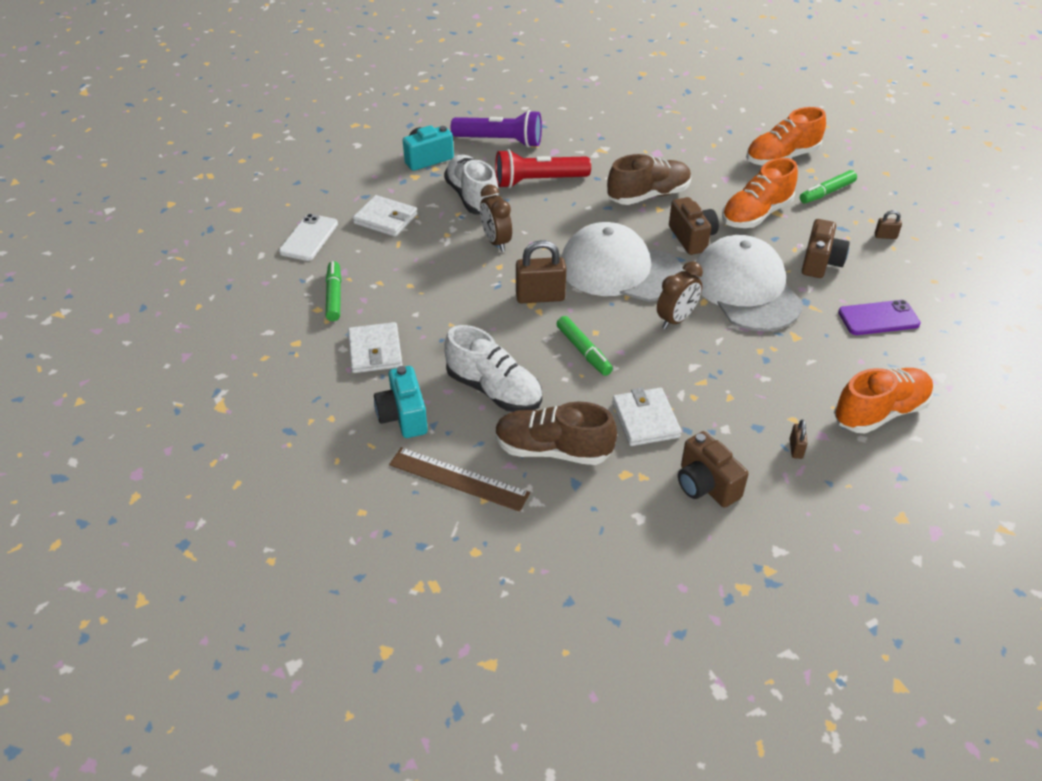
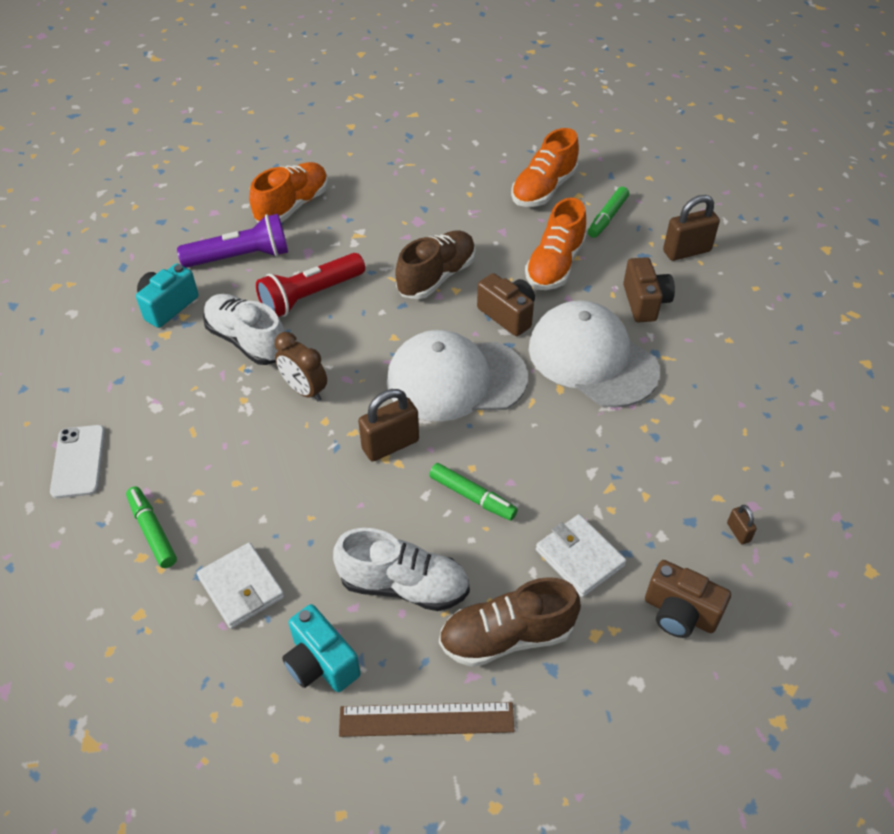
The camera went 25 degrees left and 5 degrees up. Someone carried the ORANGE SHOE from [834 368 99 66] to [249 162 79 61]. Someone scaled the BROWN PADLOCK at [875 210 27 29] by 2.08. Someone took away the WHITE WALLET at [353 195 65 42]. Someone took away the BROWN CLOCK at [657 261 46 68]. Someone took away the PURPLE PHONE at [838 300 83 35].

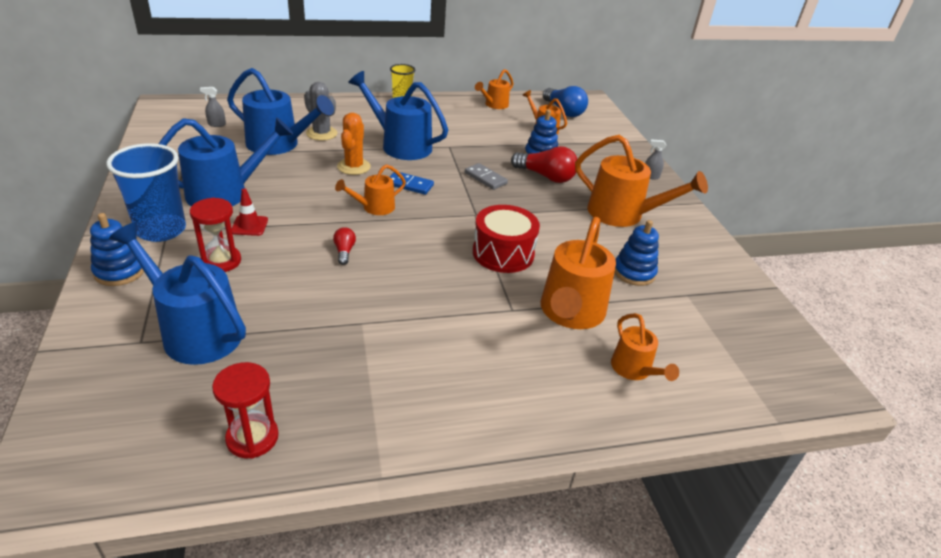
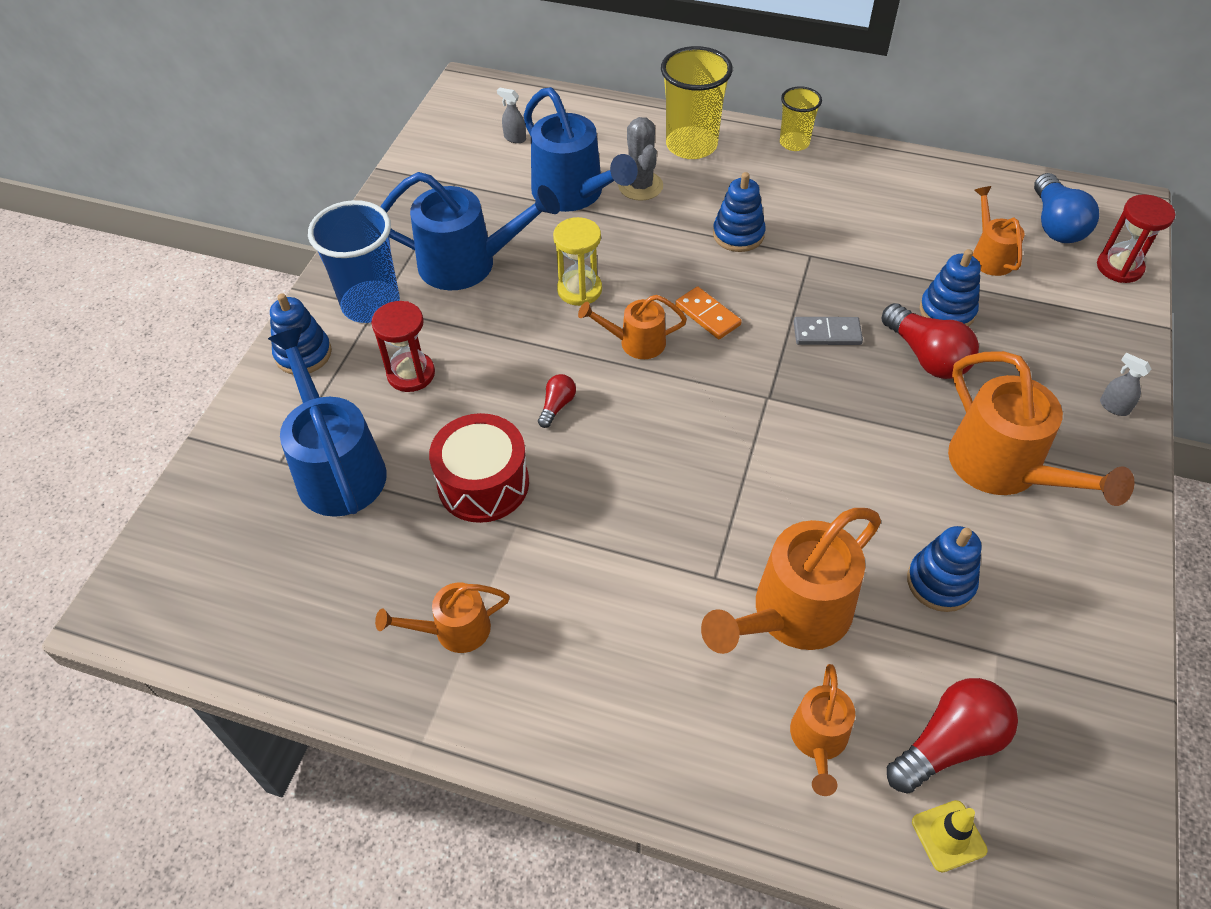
The camera went 35 degrees right and 15 degrees up. Someone carried the ORANGE WATERING CAN from [475 69 38 40] to [375 583 135 70]. Someone carried the RED DRUM from [473 205 67 68] to [429 413 100 110]. Someone put down the YELLOW HOURGLASS at [553 217 49 89]. Someone put down the YELLOW CUP at [661 46 72 113]. Someone repainted the BLUE DOMINO at [390 172 44 23], which became the ORANGE DOMINO at [675 287 67 52]. Someone swapped the BLUE WATERING CAN at [348 71 100 89] for the BLUE STACKING TOY at [713 172 53 80]. Someone rotated the GREY DOMINO at [465 163 43 27] by 75 degrees counterclockwise. Someone put down the RED LIGHT BULB at [887 678 131 116]. Someone put down the YELLOW TRAFFIC CONE at [912 800 75 72]. Someone carried the RED HOURGLASS from [212 362 67 97] to [1097 194 78 89]. Someone took away the RED TRAFFIC CONE at [231 188 37 48]. Someone took away the ORANGE CACTUS at [337 113 34 62].

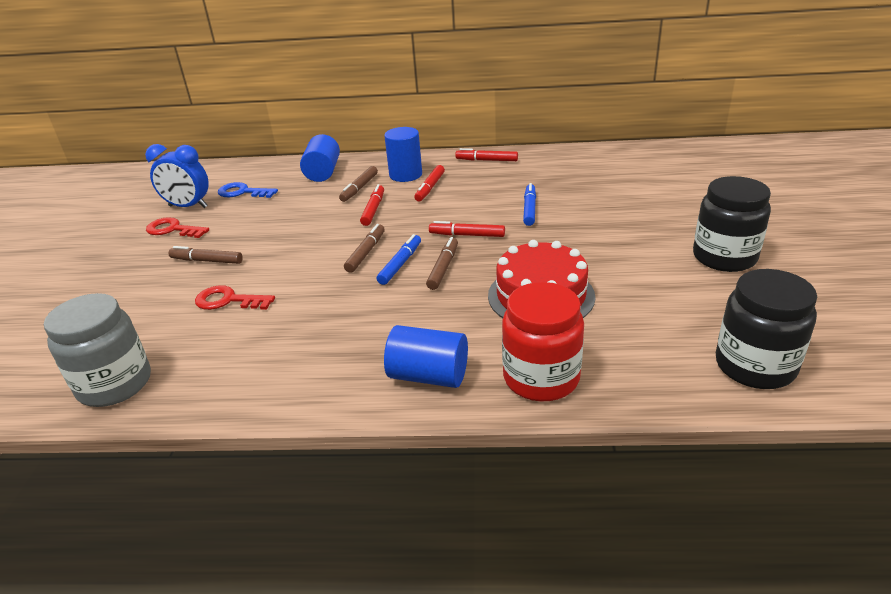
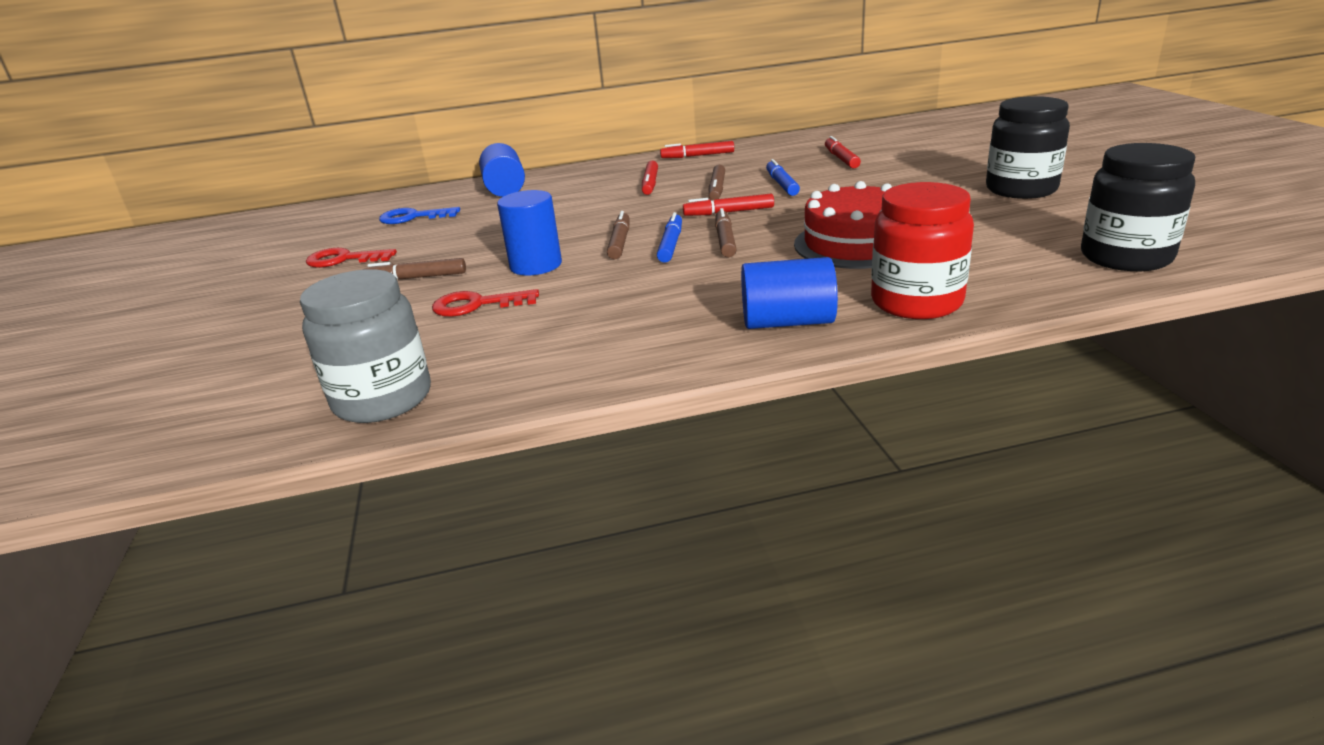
The camera went 15 degrees left and 5 degrees down. Someone carried the BLUE CYLINDER from [384 127 38 55] to [497 190 65 85]. Someone carried the BROWN MARKER from [339 166 39 36] to [709 165 16 35]. Someone carried the RED MARKER from [360 184 24 42] to [825 136 36 32]. Someone took away the BLUE CLOCK at [145 144 64 64].

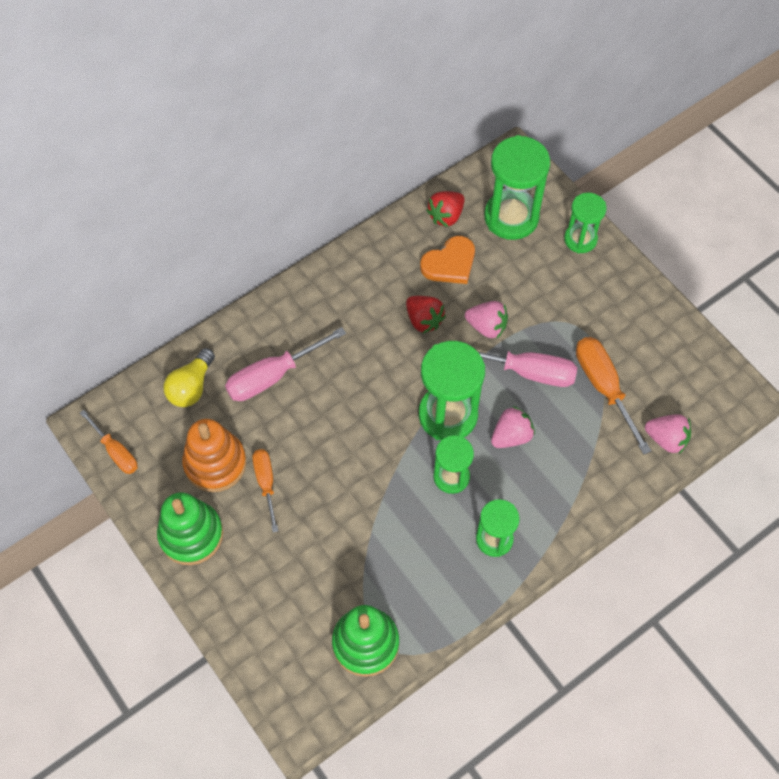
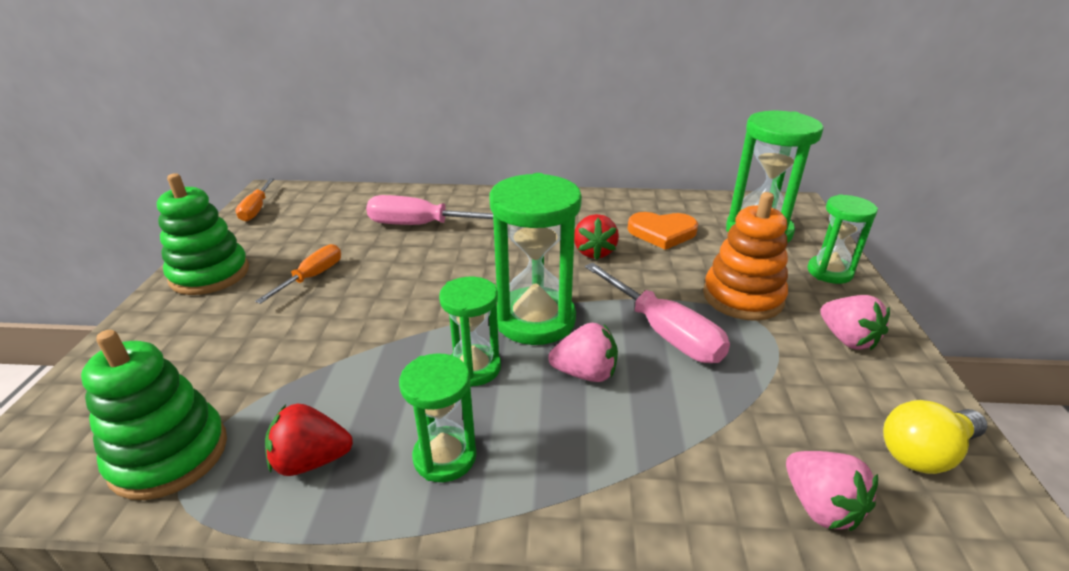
The camera went 40 degrees right and 30 degrees down. Someone carried the RED STRAWBERRY from [426 191 39 36] to [265 404 88 72]. Someone carried the ORANGE STACKING TOY from [182 419 64 73] to [703 192 85 129]. Someone carried the PINK STRAWBERRY from [465 301 43 37] to [820 295 70 55]. Someone carried the YELLOW LIGHT BULB from [163 348 52 59] to [883 400 104 74]. Someone took away the ORANGE SCREWDRIVER at [576 337 75 118].

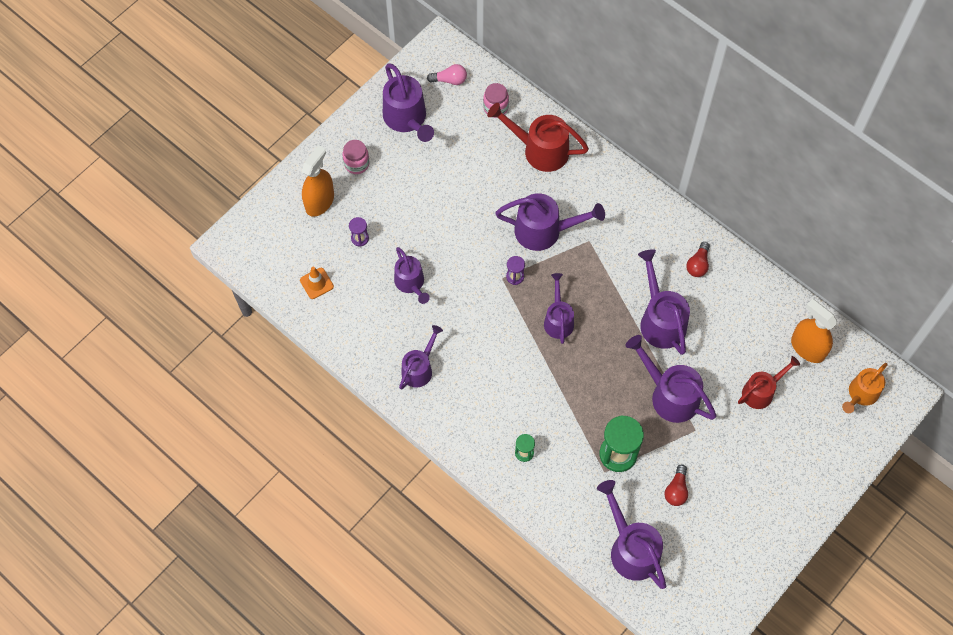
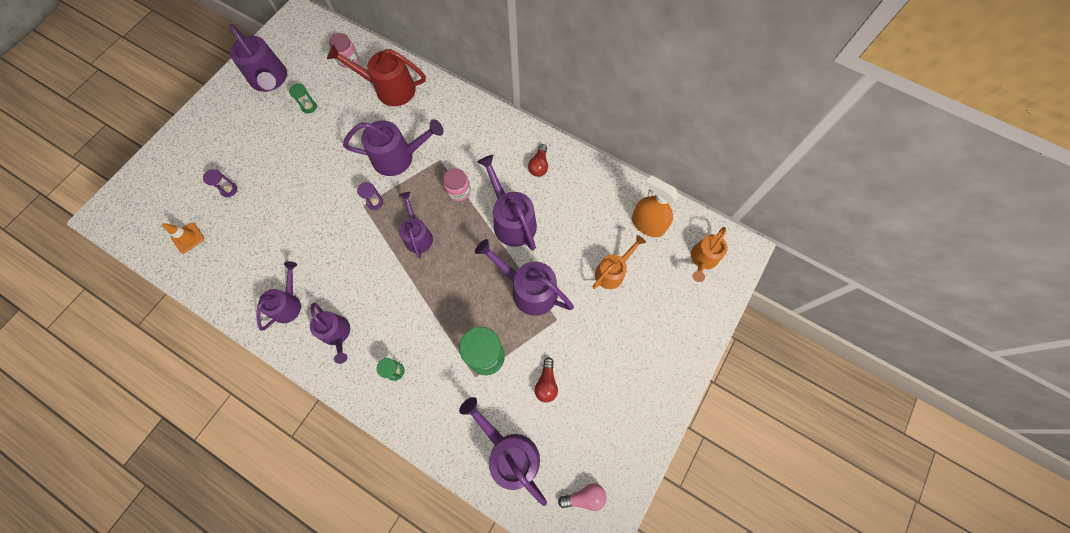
The camera went 10 degrees left and 5 degrees up. Someone put down the GREEN HOURGLASS at [289 84 28 29]. Someone carried the PURPLE WATERING CAN from [394 247 36 57] to [310 303 40 61]. Someone carried the PINK JAR from [342 140 27 34] to [443 168 28 33]. Someone carried the PINK LIGHT BULB from [427 64 40 21] to [558 483 49 28]. Someone repainted the RED WATERING CAN at [738 356 62 53], which became the ORANGE WATERING CAN at [592 235 54 54]. Someone took away the ORANGE SPRAY BOTTLE at [301 145 33 72].

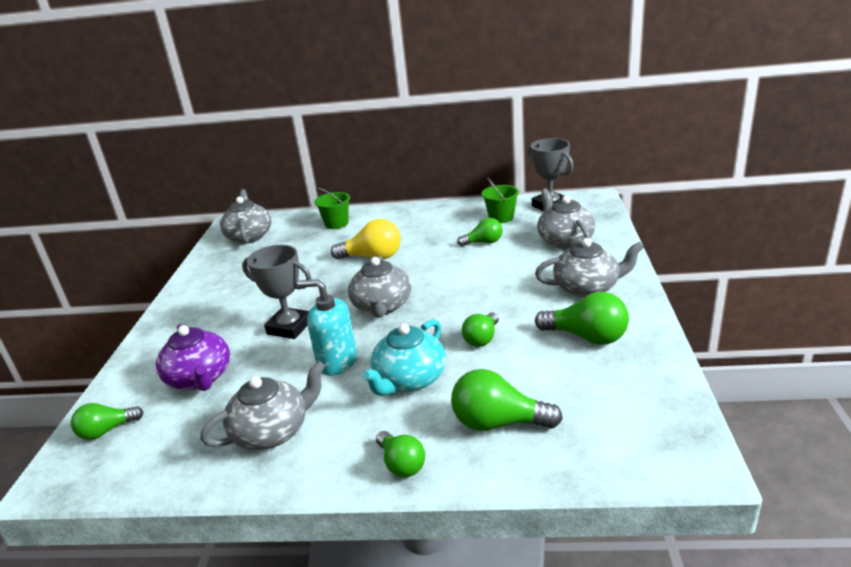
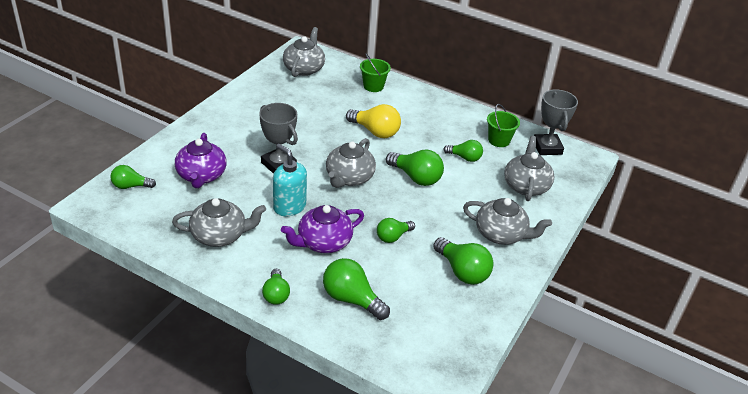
The camera went 20 degrees right and 10 degrees up. Someone repainted the TURQUOISE TEAPOT at [362 319 84 77], which became the PURPLE TEAPOT at [281 205 83 48]. Someone put down the GREEN LIGHT BULB at [386 150 58 36].

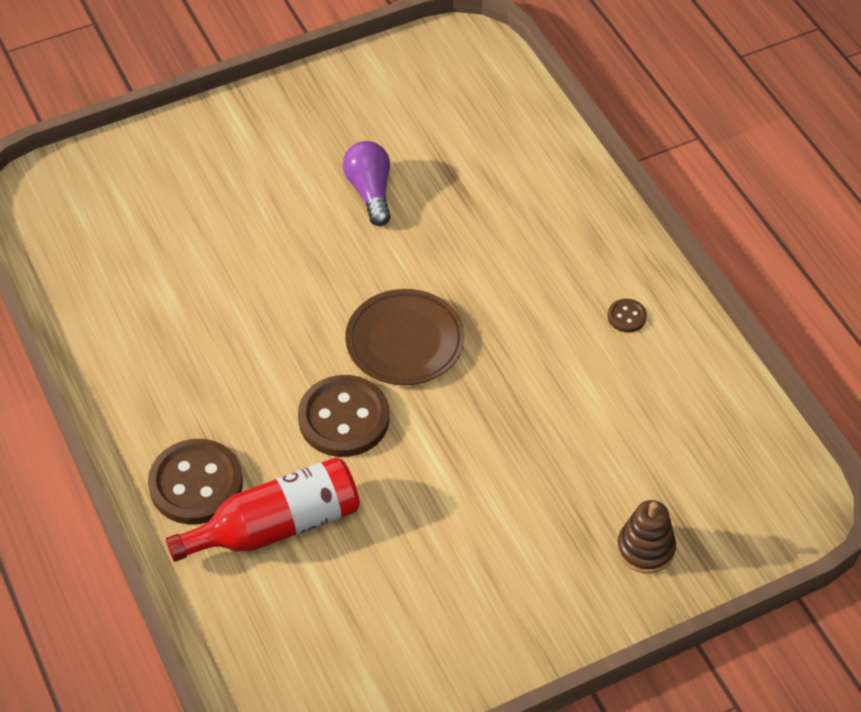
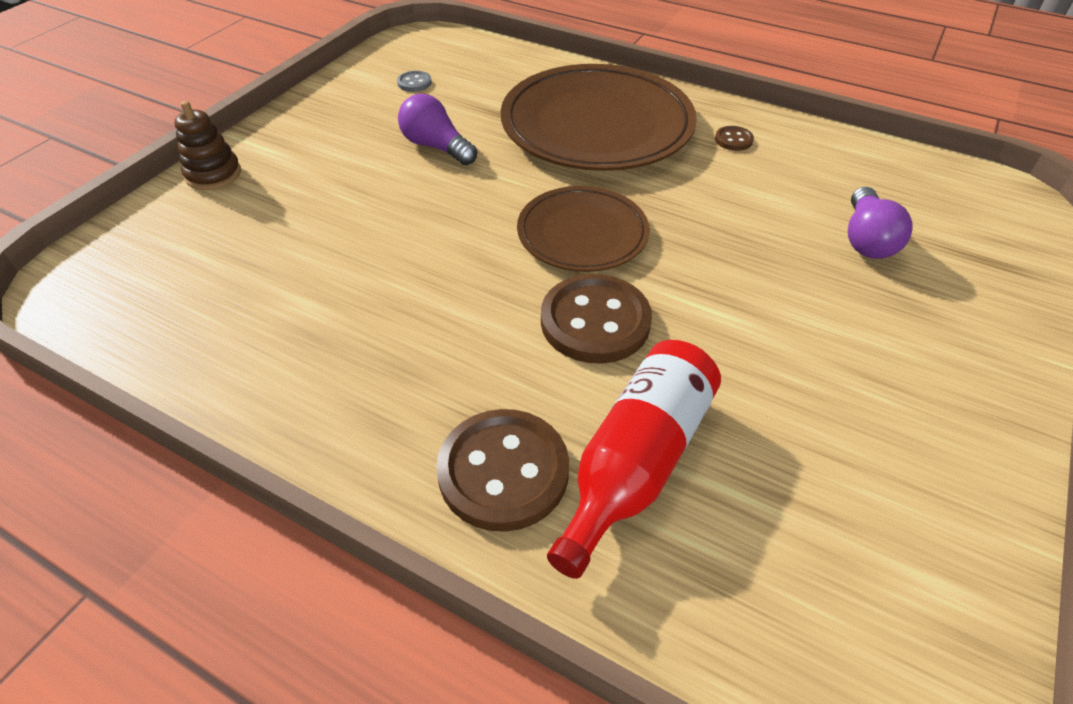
The camera went 35 degrees left and 5 degrees down. Someone carried the BROWN STACKING TOY from [617 500 59 74] to [174 101 67 89]. Someone put down the GREY BUTTON at [397 71 35 21]. Someone put down the BROWN PLATE at [501 64 196 107]. Someone put down the PURPLE LIGHT BULB at [848 187 65 72].

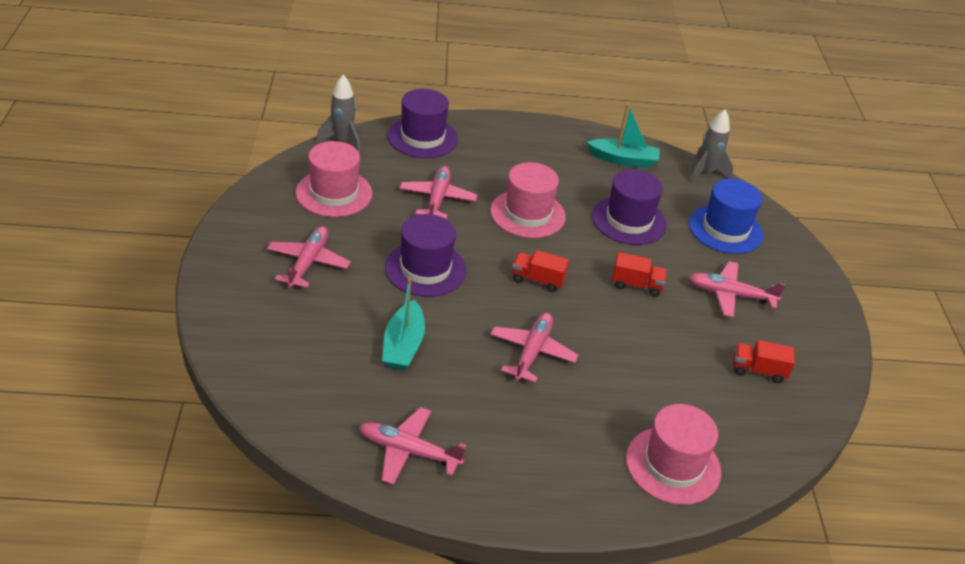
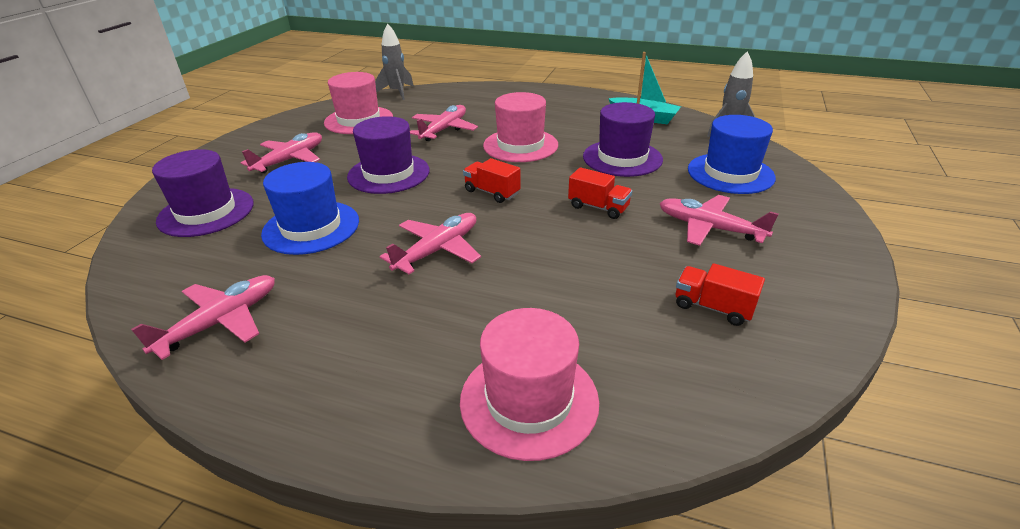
The camera went 25 degrees right and 5 degrees down. Someone rotated the PINK PLANE at [359 407 107 78] by 90 degrees clockwise. Someone carried the PURPLE HAT from [388 89 70 69] to [152 149 102 88]. Someone swapped the TURQUOISE BOAT at [382 278 43 92] for the BLUE HAT at [261 162 98 93].

